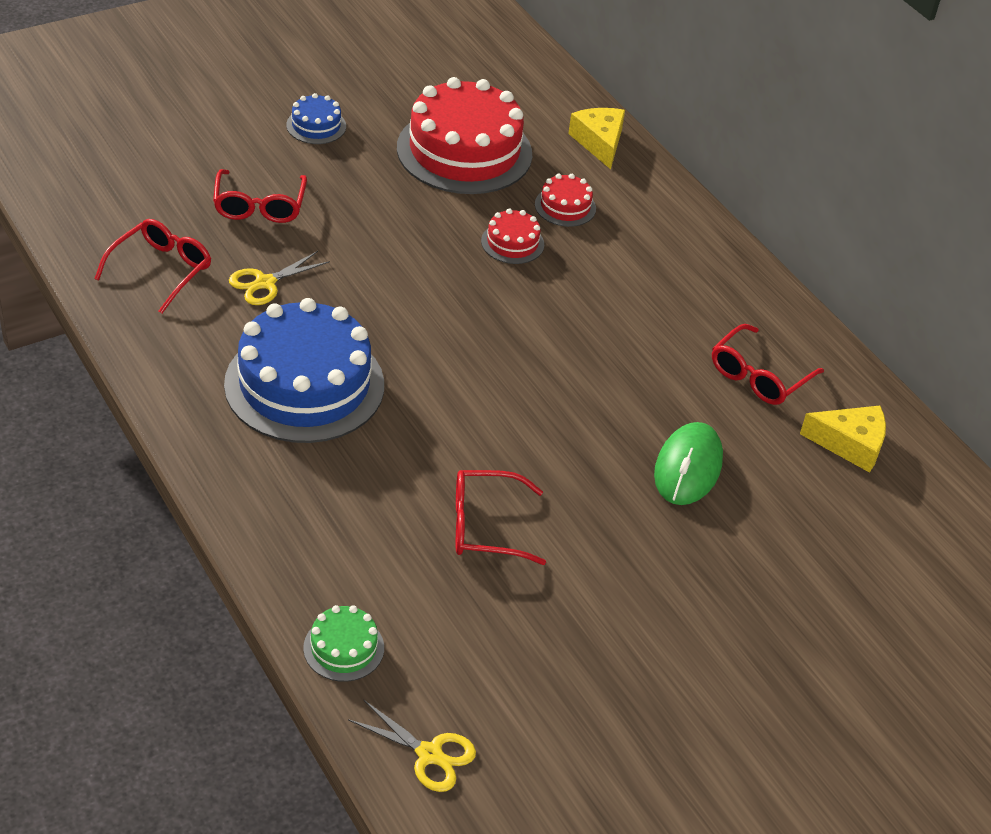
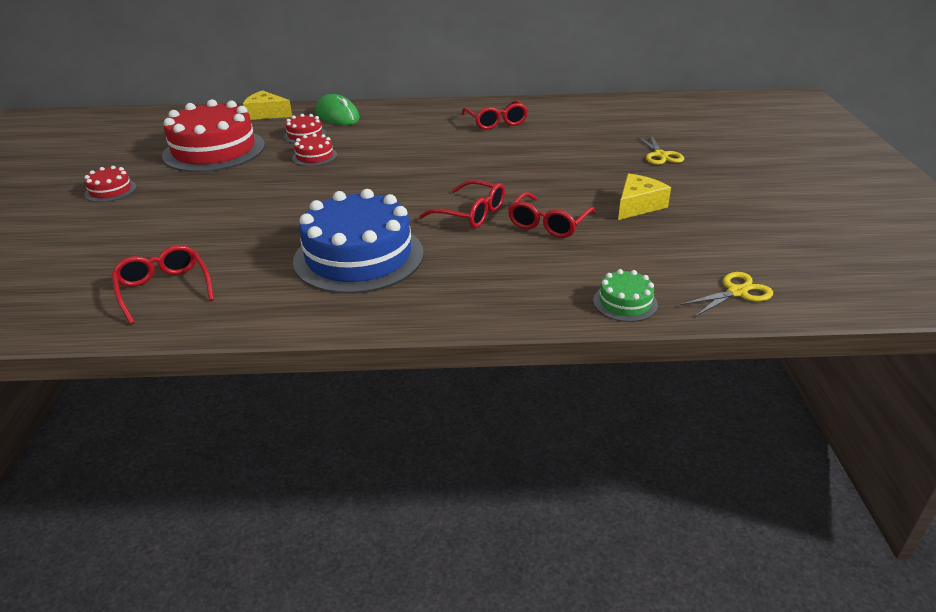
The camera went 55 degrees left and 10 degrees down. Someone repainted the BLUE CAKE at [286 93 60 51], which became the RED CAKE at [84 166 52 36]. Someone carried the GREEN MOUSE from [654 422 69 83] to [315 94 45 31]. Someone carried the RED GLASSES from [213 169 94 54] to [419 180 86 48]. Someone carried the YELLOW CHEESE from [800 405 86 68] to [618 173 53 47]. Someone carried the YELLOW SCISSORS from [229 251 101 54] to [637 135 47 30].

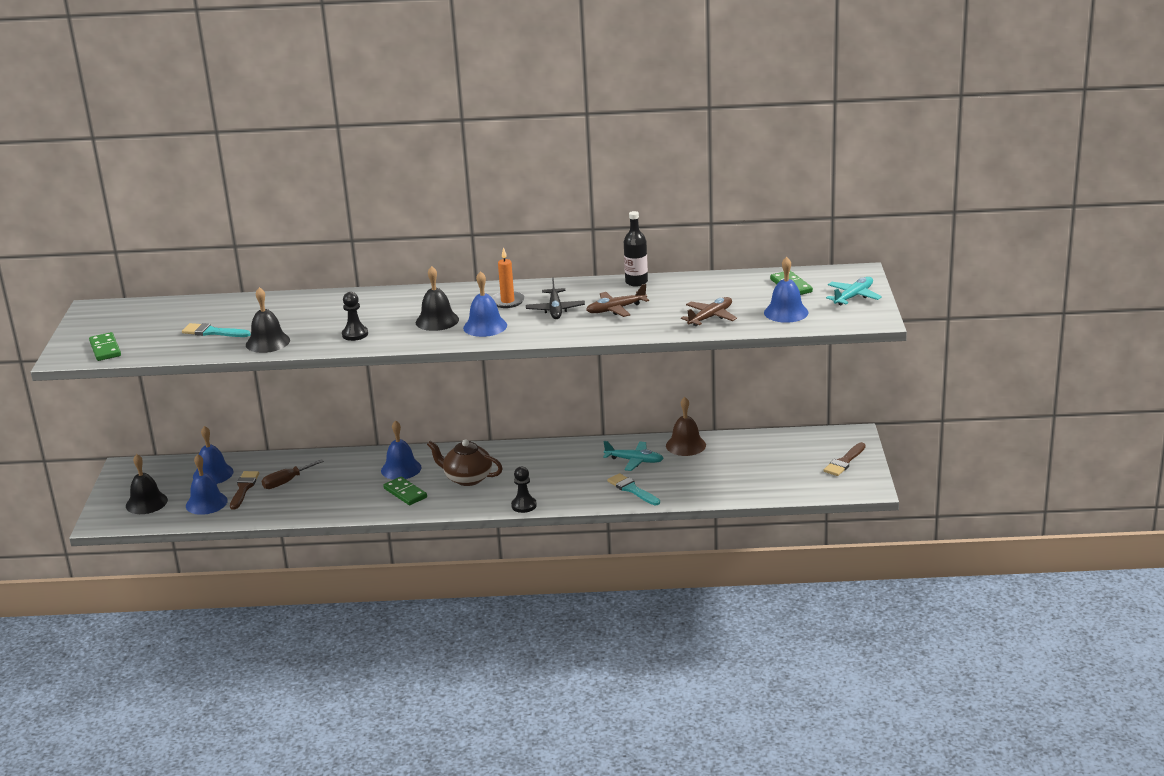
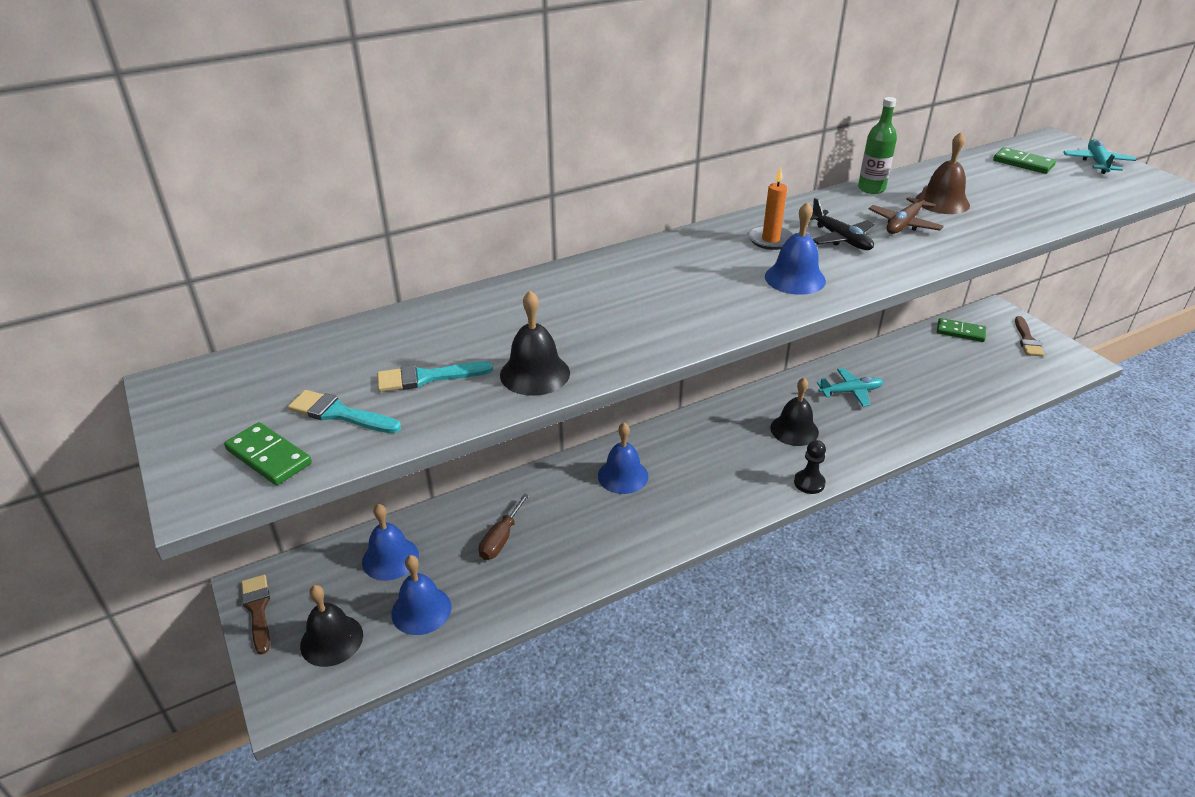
The camera went 30 degrees left and 10 degrees up. Someone carried the BROWN BRUSH from [230 471 29 39] to [241 575 29 80]. Someone carried the TURQUOISE BRUSH from [607 473 53 32] to [288 390 113 43]. Someone carried the BLACK BELL from [416 266 43 65] to [770 378 49 68]. Someone repainted the BLACK BOTTLE at [624 211 24 75], which became the GREEN BOTTLE at [858 97 39 97]. Someone carried the BROWN BELL from [666 397 40 59] to [915 132 55 82]. Someone carried the GREEN DOMINO from [383 477 44 28] to [937 318 49 24]. Someone took away the BLACK PAWN at [342 292 26 49]. Someone took away the BROWN TEAPOT at [427 439 76 47]. Someone took away the BROWN PLANE at [681 297 56 29]. Someone took away the BLUE BELL at [764 257 44 66].

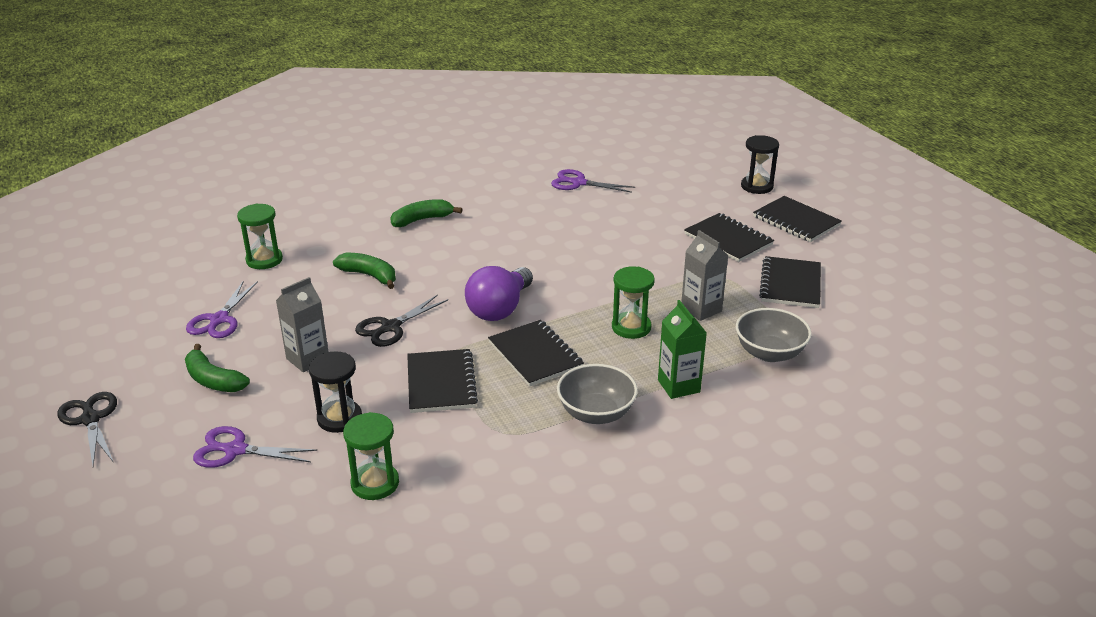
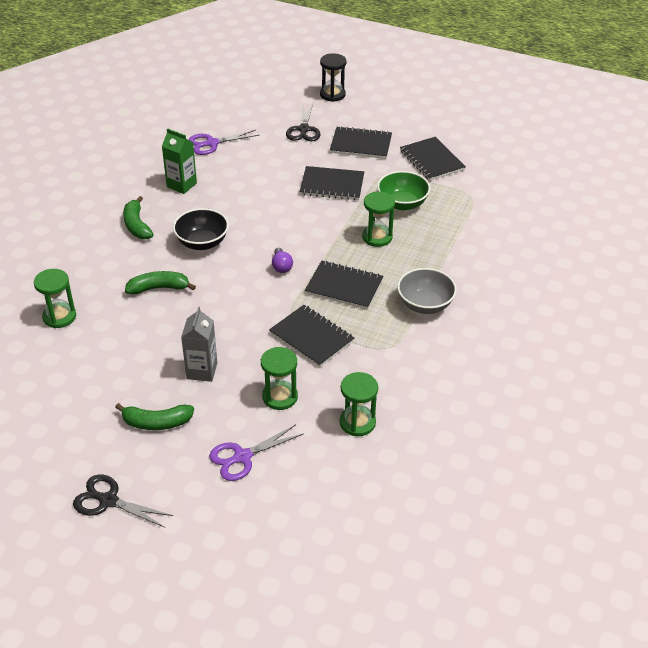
The camera went 40 degrees left and 10 degrees up. Someone rotated the GREEN BANANA at [390 199 72 28] by 45 degrees counterclockwise. Someone carried the GREEN CARTON from [658 300 49 99] to [162 128 35 66]. Someone put down the BLACK BOWL at [173 208 56 42]. Someone repainted the BLACK HOURGLASS at [309 351 53 82], which became the GREEN HOURGLASS at [261 347 37 63]. Someone scaled the PURPLE LIGHT BULB at [465 266 68 55] by 0.49. Someone carried the BLACK SCISSORS from [355 294 93 53] to [286 103 35 38]. Someone carried the BLACK NOTEBOOK from [753 196 89 46] to [299 166 65 34]. Someone swapped the GREY CARTON at [681 230 48 91] for the GREEN BOWL at [377 171 53 39]. Someone took away the PURPLE SCISSORS at [186 280 72 58]. Someone took away the GREY BOWL at [736 308 76 54].

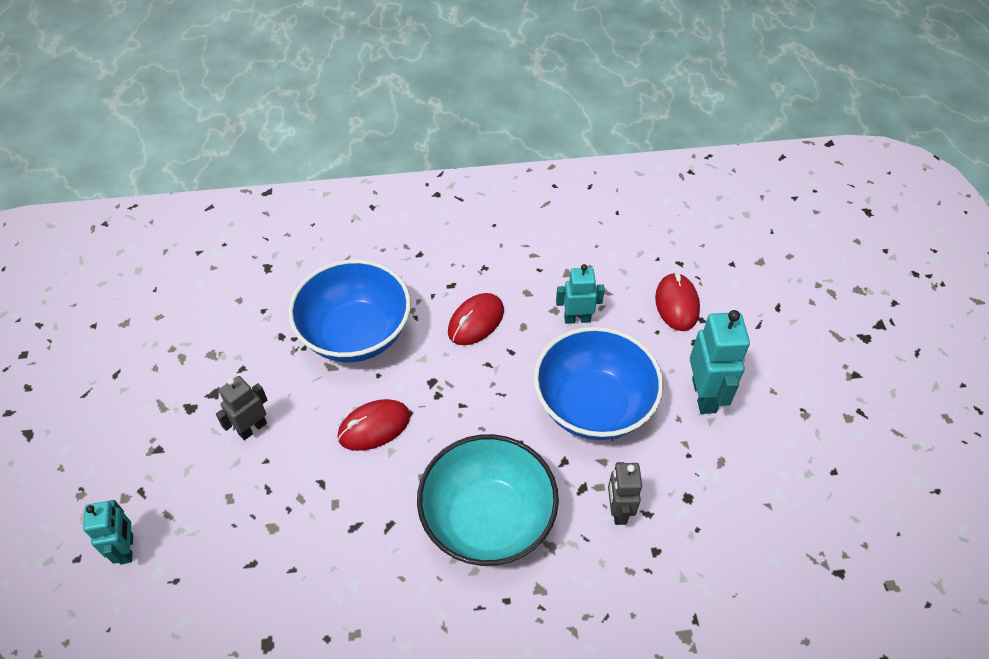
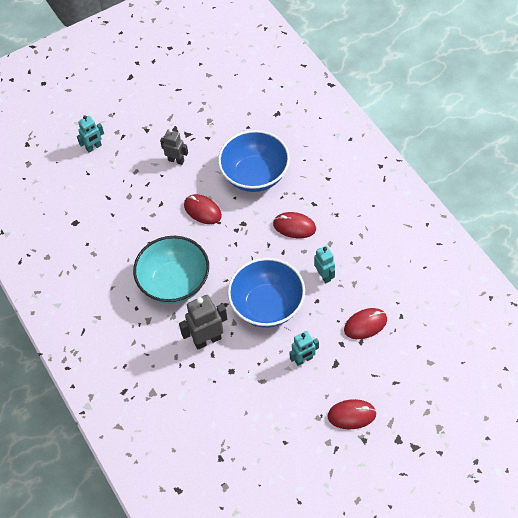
The camera went 70 degrees right and 5 degrees up. Someone scaled the GREY ROBOT at [608 462 34 63] by 1.56. Someone scaled the TURQUOISE ROBOT at [690 310 60 104] by 0.64. Someone put down the RED MOUSE at [328 399 49 30].

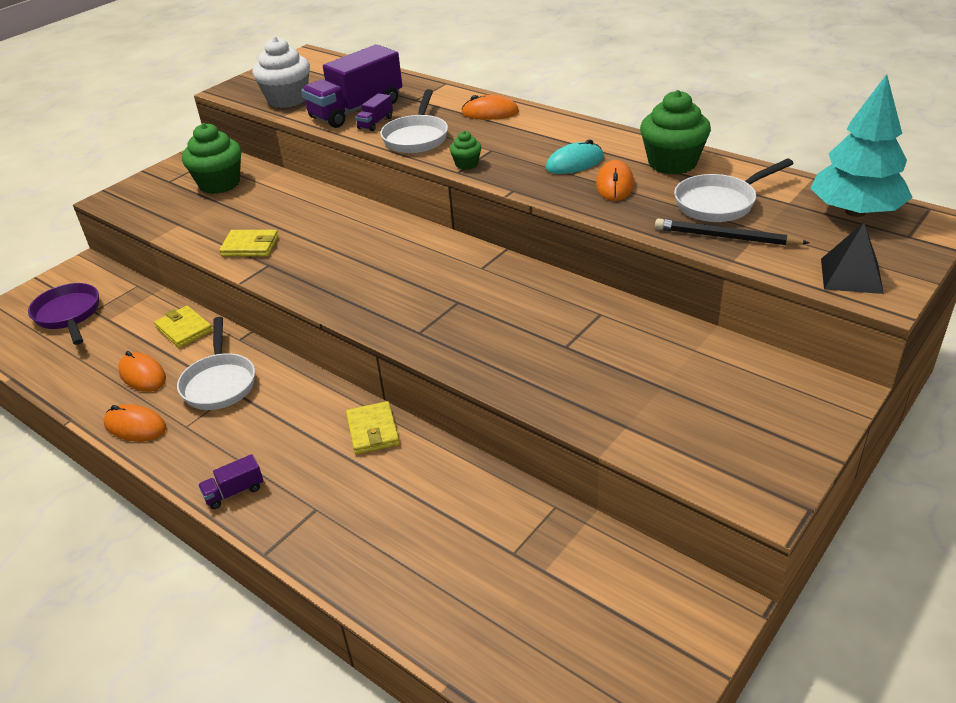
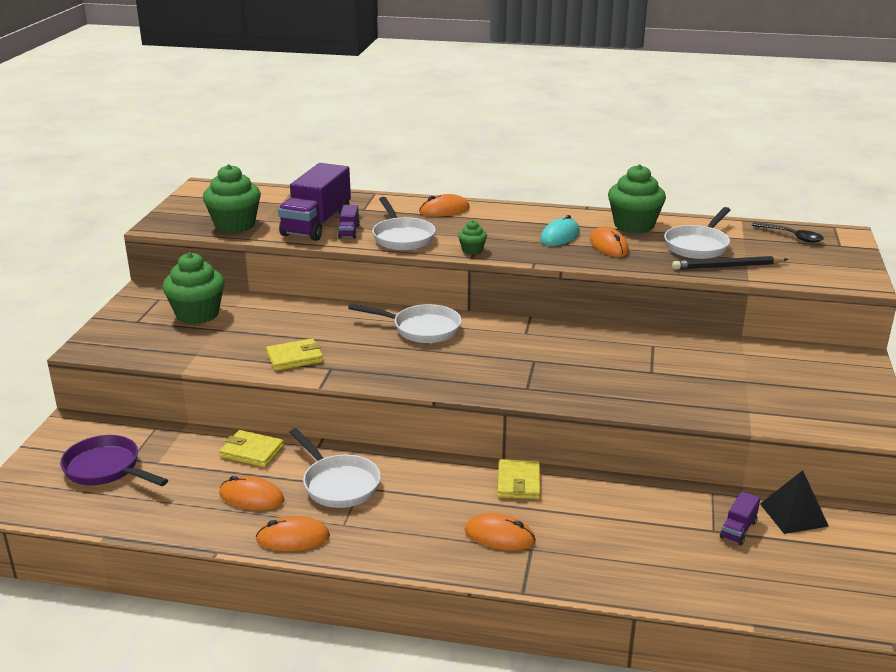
The camera went 30 degrees left and 10 degrees down. Someone repainted the WHITE CUPCAKE at [253 37 57 71], which became the GREEN CUPCAKE at [203 164 58 69]. Someone put down the WHITE PAN at [348 304 114 39]. Someone put down the ORANGE MOUSE at [465 513 71 38]. Someone rotated the YELLOW WALLET at [346 401 54 54] by 45 degrees clockwise. Someone carried the PURPLE TRUCK from [198 454 66 55] to [720 491 40 54]. Someone swapped the TURQUOISE TREE at [811 74 102 143] for the BLACK SPOON at [752 222 72 21]. Someone carried the BLACK PYRAMID from [821 223 63 71] to [760 470 69 64].

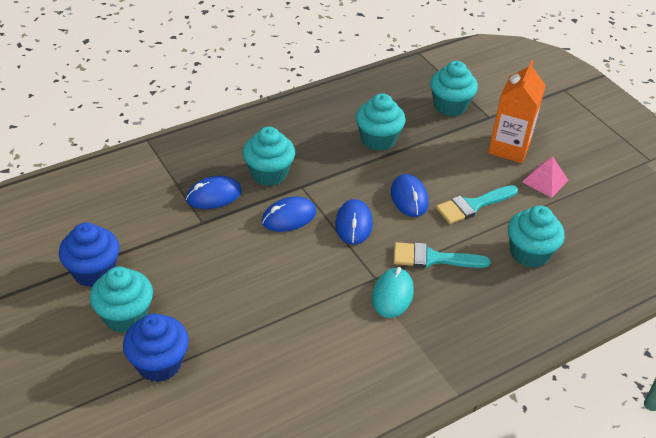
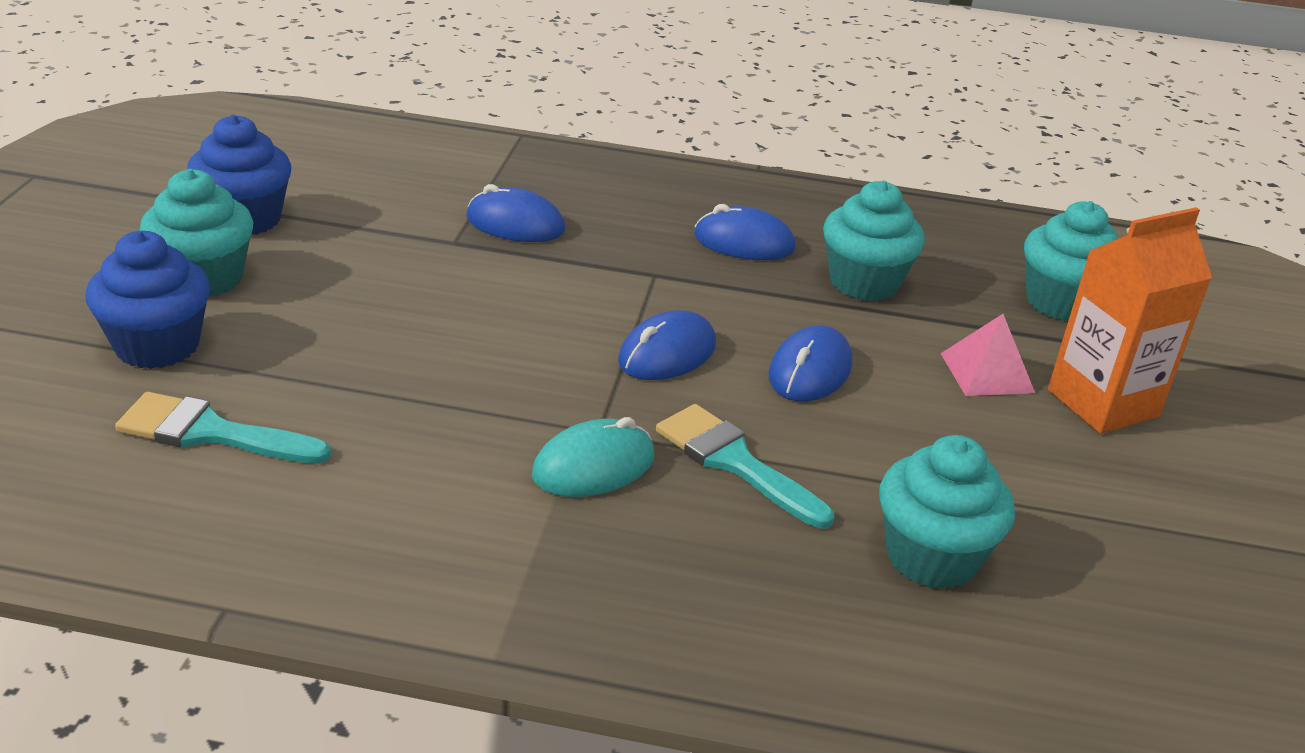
The camera went 40 degrees right and 10 degrees down. Someone carried the TURQUOISE BRUSH from [436 185 82 39] to [115 392 216 72]. Someone carried the BLUE MOUSE from [262 197 54 35] to [695 204 101 56]. Someone carried the PINK PYRAMID from [522 156 47 42] to [940 314 95 82]. Someone took away the TURQUOISE CUPCAKE at [243 127 52 59].

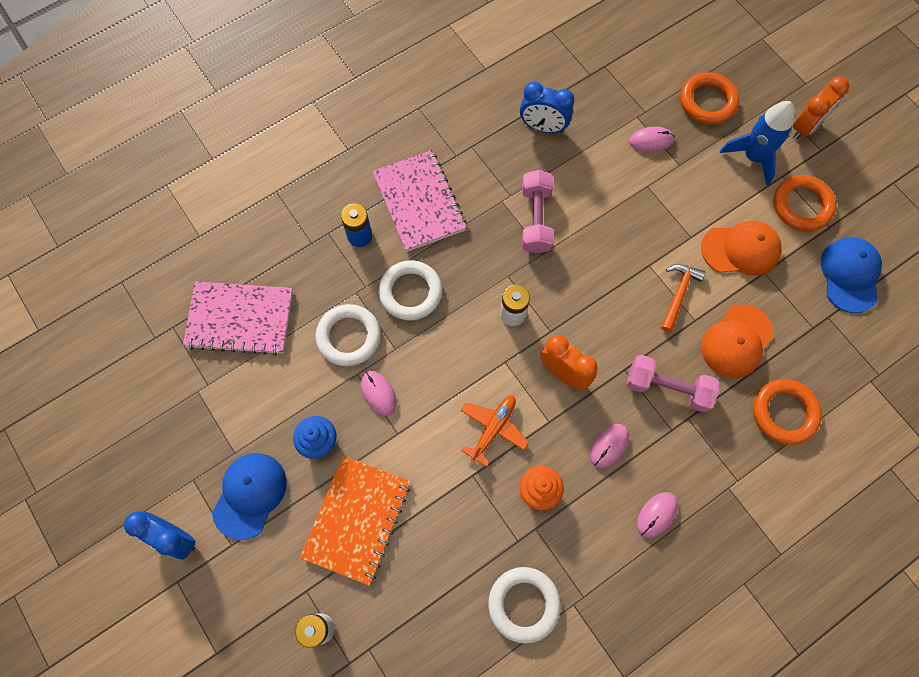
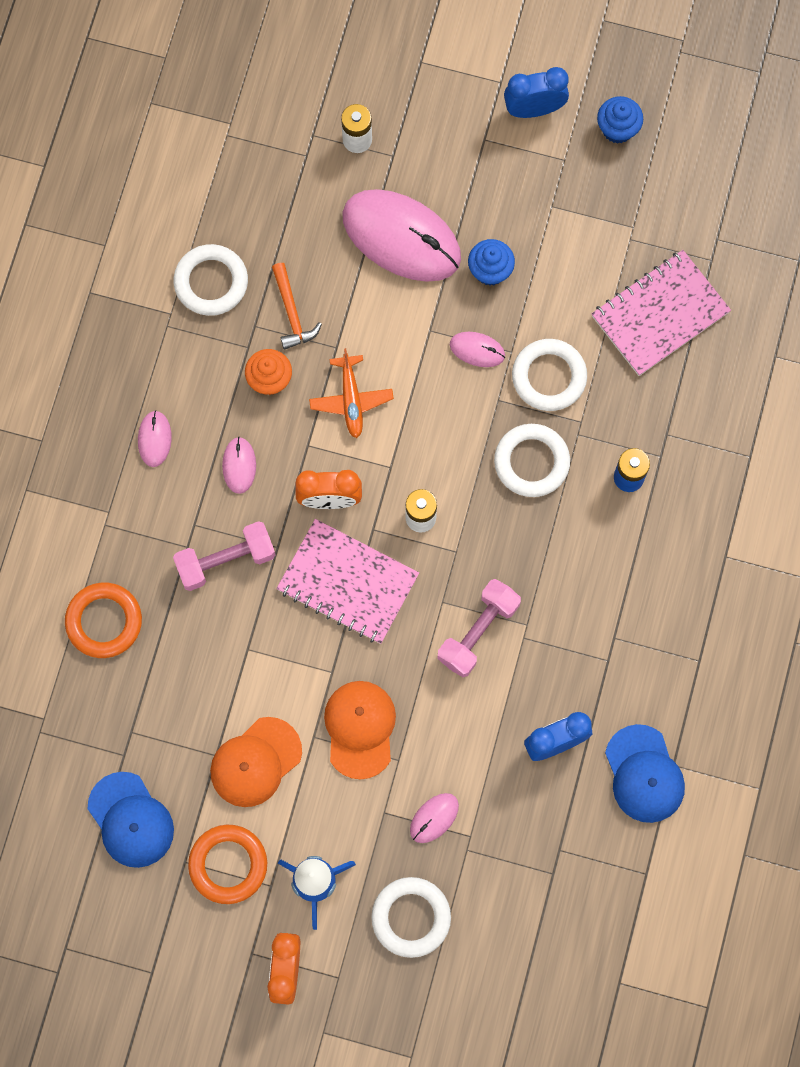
The camera went 140 degrees right and 5 degrees up. Someone carried the ORANGE HAMMER from [661 264 45 68] to [272 263 50 87]. Someone carried the PINK NOTEBOOK from [372 150 95 102] to [276 519 143 125]. Someone carried the ORANGE CAP from [701 304 73 74] to [324 681 72 99]. Someone swapped the ORANGE NOTEBOOK at [300 456 110 130] for the PINK MOUSE at [342 189 119 93]. Someone repainted the ORANGE RING at [680 72 59 53], which became the WHITE RING at [371 877 80 81]. Someone rotated the PINK DUMBBELL at [522 170 32 84] by 75 degrees clockwise. Someone put down the BLUE CUPCAKE at [597 96 46 48]. Someone carried the BLUE CAP from [212 453 75 87] to [605 724 80 99].

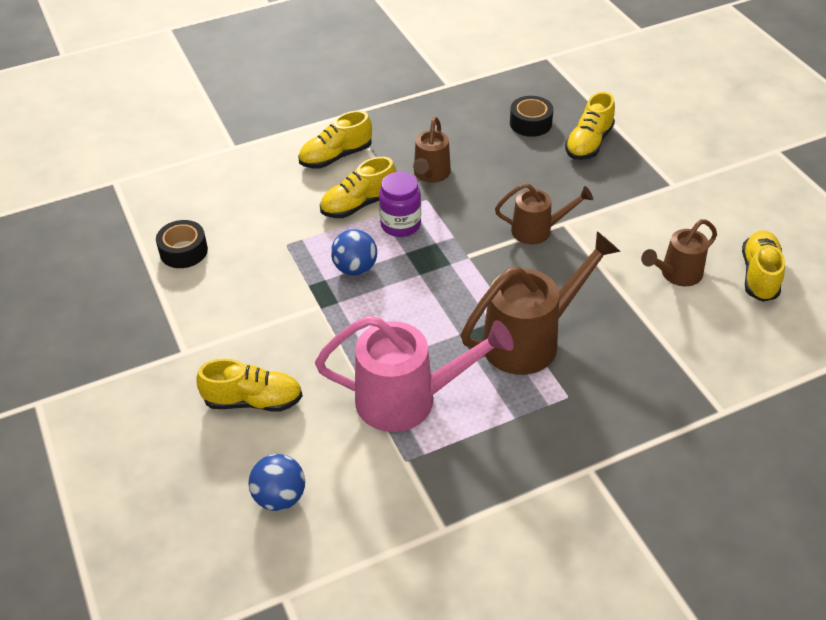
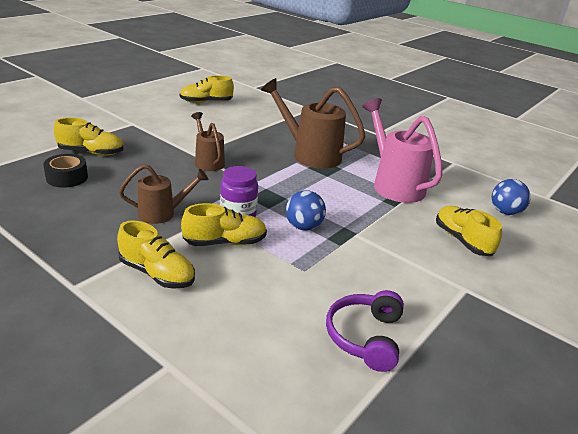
The camera went 120 degrees left and 15 degrees down. Someone rotated the YELLOW SHOE at [320 157 77 61] by 45 degrees counterclockwise. Someone swapped the BLACK TAPE at [156 220 52 48] for the PURPLE HEADPHONES at [326 290 78 82]. Someone took away the BROWN WATERING CAN at [641 219 76 67].

